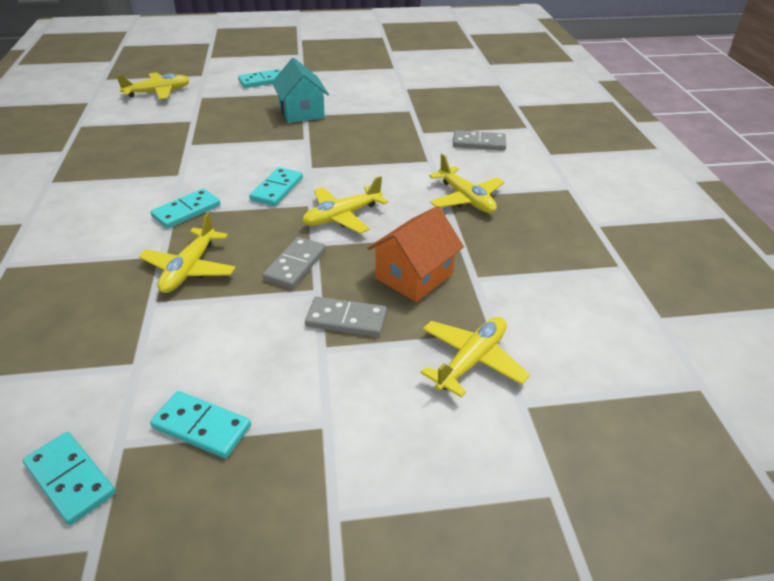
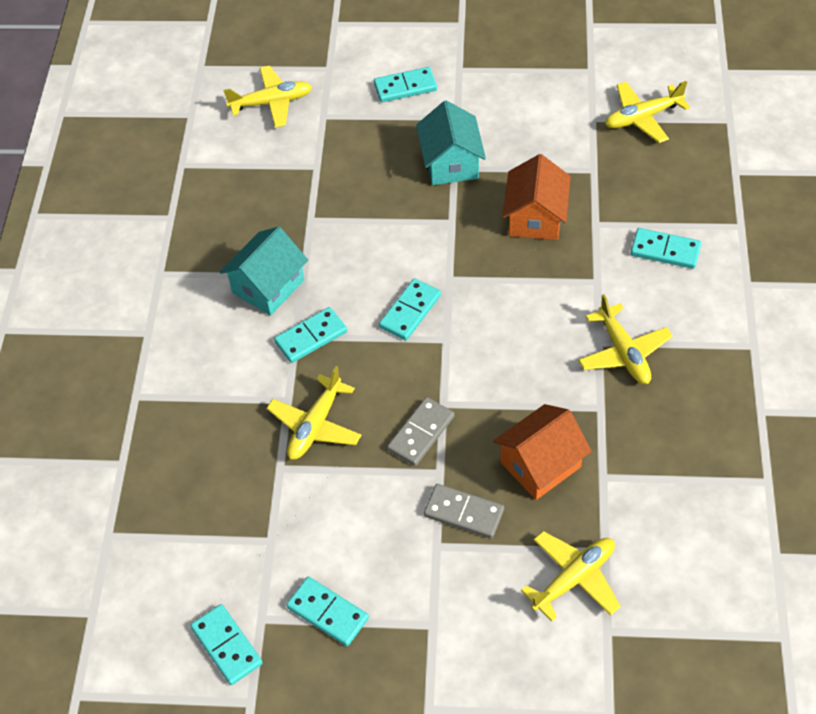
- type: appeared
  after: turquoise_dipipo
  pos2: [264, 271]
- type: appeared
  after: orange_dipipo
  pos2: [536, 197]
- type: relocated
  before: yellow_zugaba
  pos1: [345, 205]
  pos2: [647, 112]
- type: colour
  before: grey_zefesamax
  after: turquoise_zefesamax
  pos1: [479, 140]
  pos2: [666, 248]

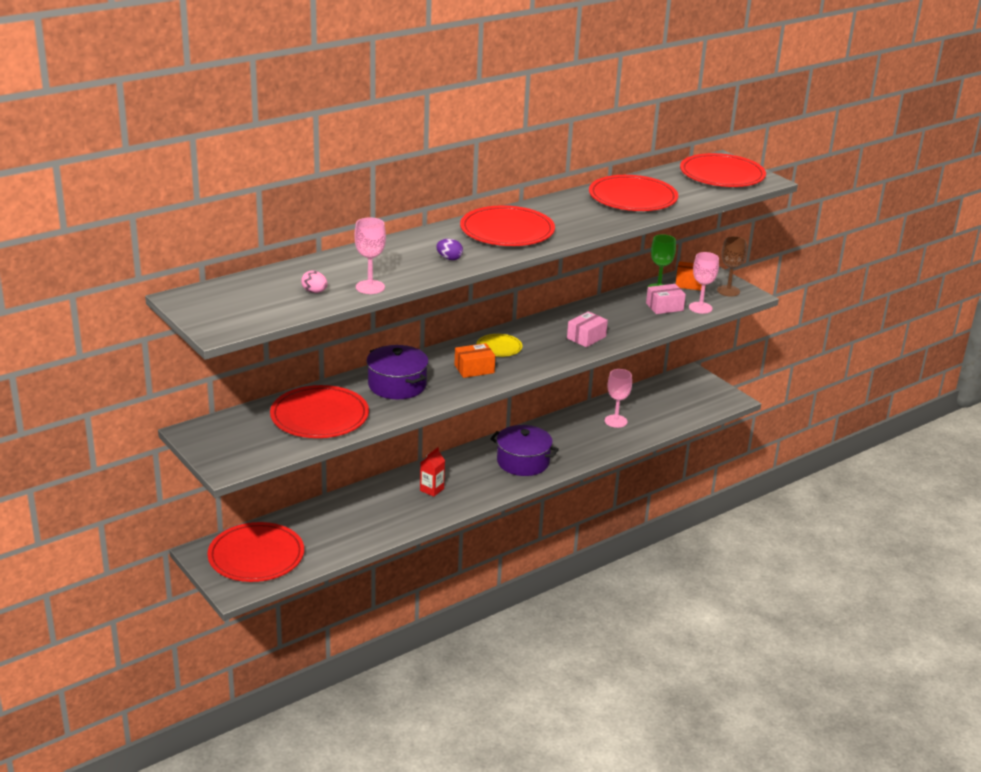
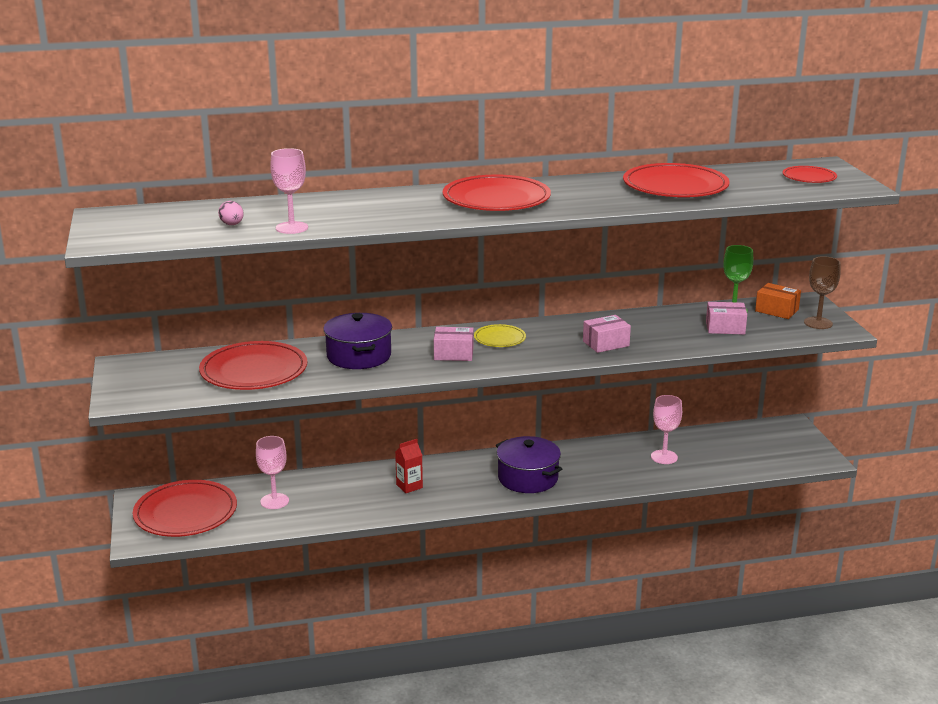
- type: relocated
  before: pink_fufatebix
  pos1: [704, 283]
  pos2: [272, 472]
- type: colour
  before: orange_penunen
  after: pink_penunen
  pos1: [474, 360]
  pos2: [454, 344]
- type: size
  before: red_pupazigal
  pos1: [723, 170]
  pos2: [810, 174]
  scale: 0.52
- type: missing
  before: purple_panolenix
  pos1: [449, 249]

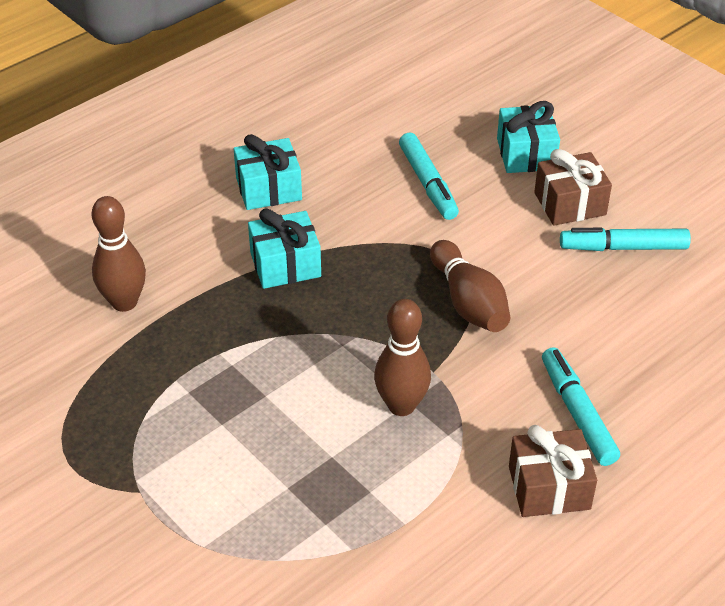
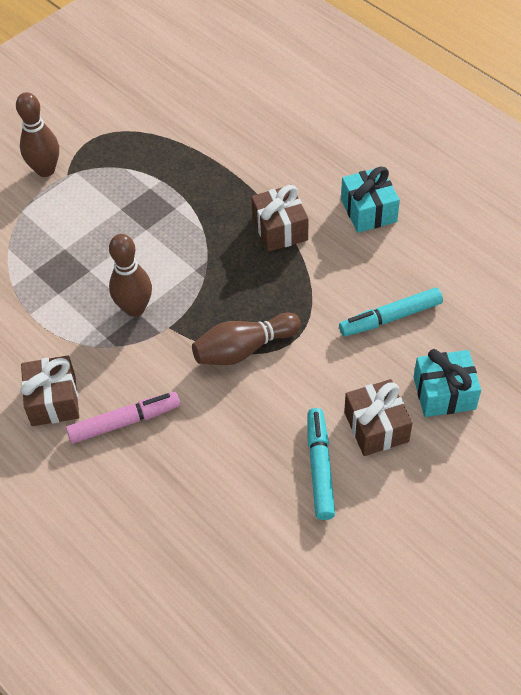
- type: relocated
  before: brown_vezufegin
  pos1: [119, 254]
  pos2: [37, 134]
- type: colour
  before: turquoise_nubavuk
  after: pink_nubavuk
  pos1: [581, 406]
  pos2: [123, 418]
- type: colour
  before: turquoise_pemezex
  after: brown_pemezex
  pos1: [284, 249]
  pos2: [279, 218]

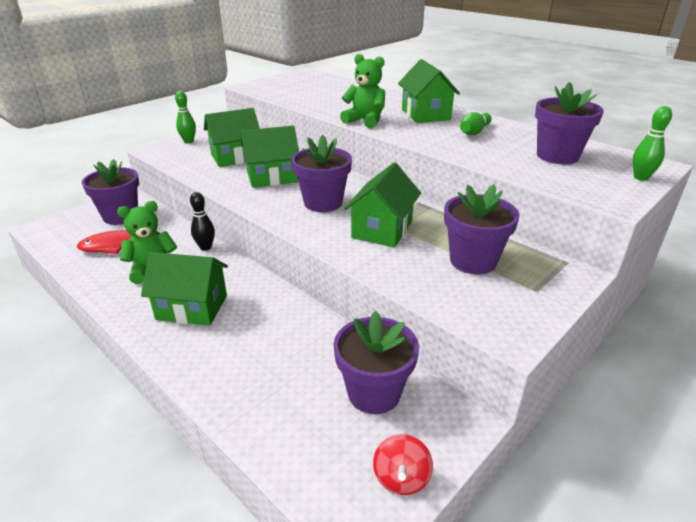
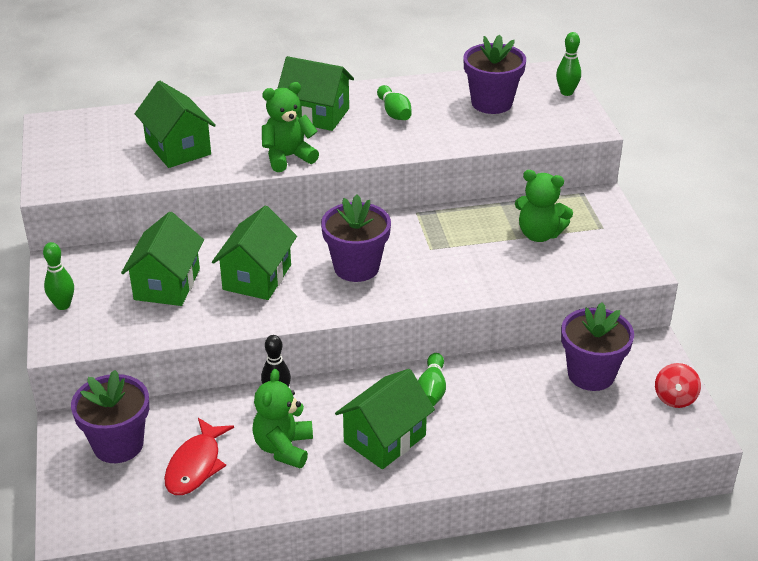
- type: relocated
  before: green_dipipo
  pos1: [382, 205]
  pos2: [175, 124]
- type: appeared
  after: green_vezufegin
  pos2: [432, 379]
- type: exchanged
  before: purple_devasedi
  after: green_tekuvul
  pos1: [482, 229]
  pos2: [544, 206]
- type: spun
  before: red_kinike
  pos1: [403, 464]
  pos2: [678, 385]
  turn: 60

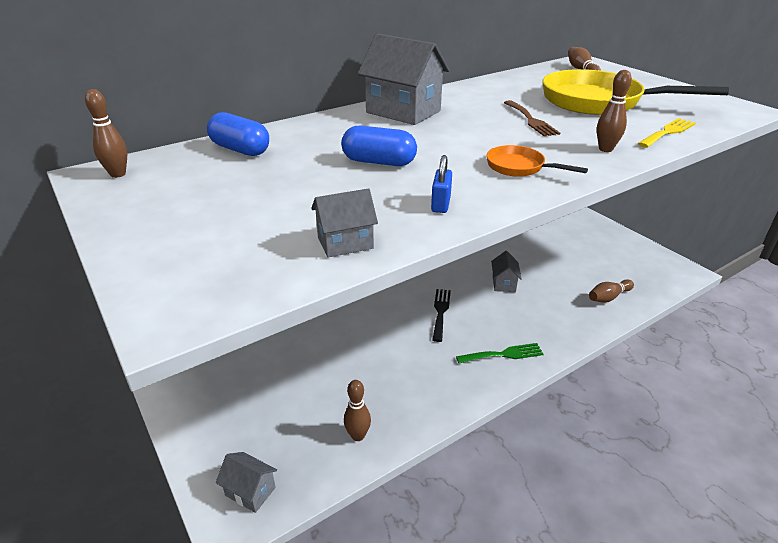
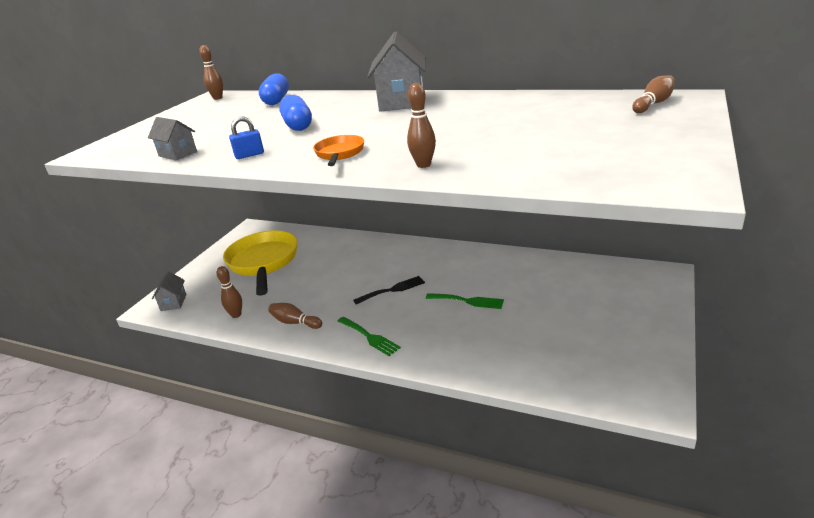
- type: relocated
  before: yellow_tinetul
  pos1: [635, 92]
  pos2: [260, 263]
- type: relocated
  before: brown_vezufegin
  pos1: [611, 291]
  pos2: [295, 316]
- type: exchanged
  before: grey_dipipo
  after: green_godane
  pos1: [506, 271]
  pos2: [465, 301]
- type: missing
  before: brown_godane
  pos1: [532, 118]
- type: missing
  before: yellow_godane
  pos1: [666, 133]

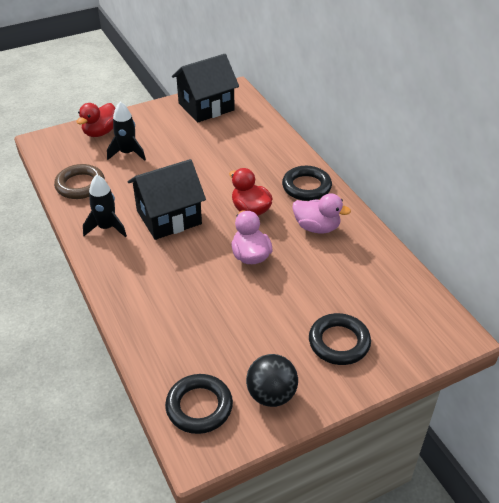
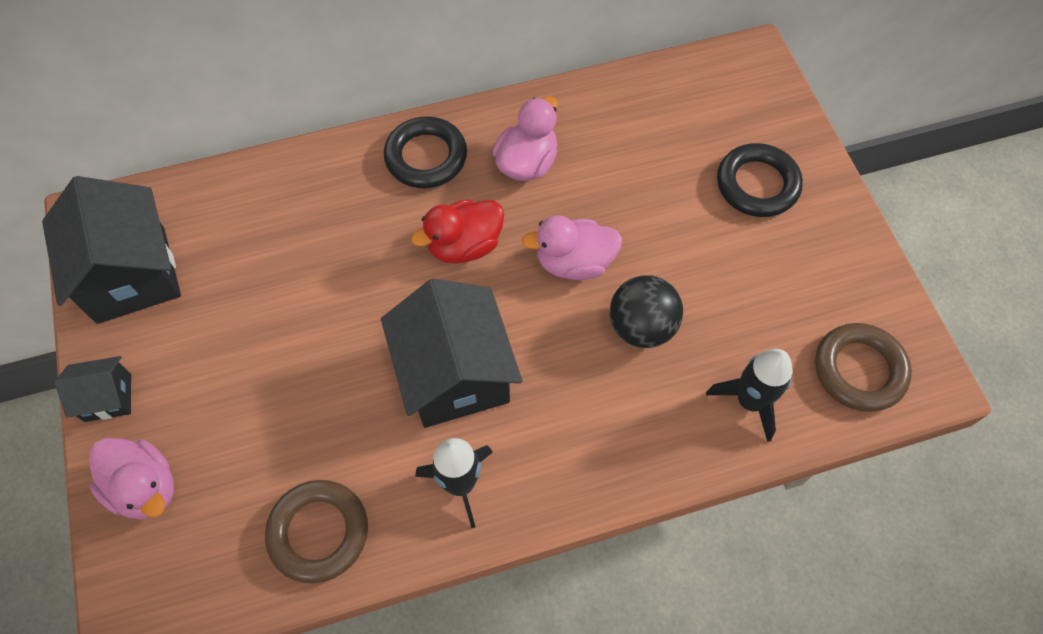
- type: appeared
  after: black_dipipo
  pos2: [93, 389]
- type: colour
  before: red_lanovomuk
  after: pink_lanovomuk
  pos1: [96, 120]
  pos2: [131, 478]
- type: relocated
  before: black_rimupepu
  pos1: [272, 380]
  pos2: [646, 311]
- type: relocated
  before: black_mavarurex
  pos1: [126, 131]
  pos2: [749, 395]
- type: colour
  before: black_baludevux
  after: brown_baludevux
  pos1: [199, 404]
  pos2: [863, 367]

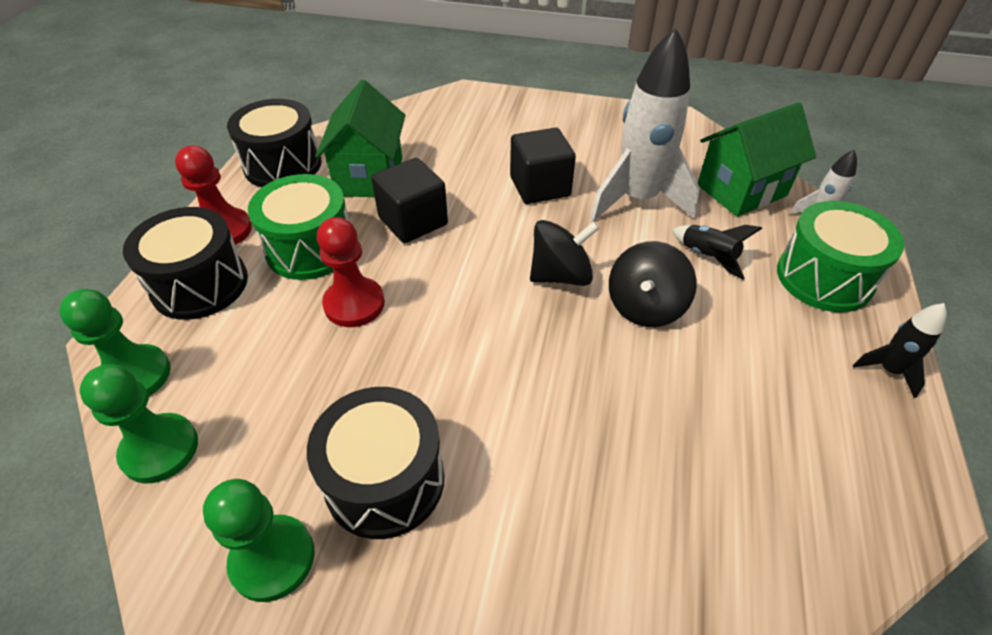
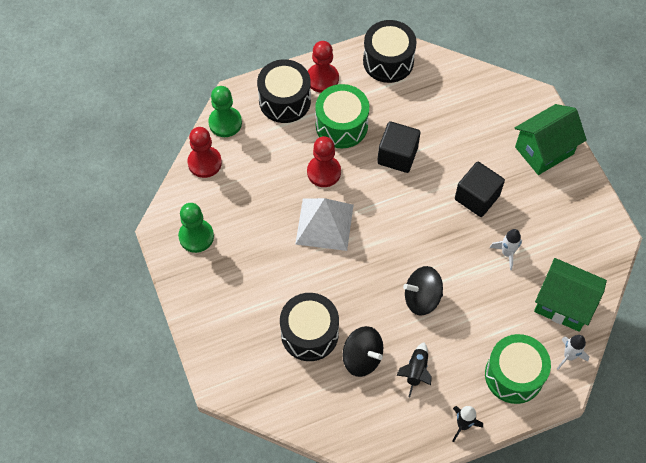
- type: colour
  before: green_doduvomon
  after: red_doduvomon
  pos1: [139, 424]
  pos2: [204, 152]
- type: relocated
  before: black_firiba
  pos1: [375, 463]
  pos2: [309, 327]
- type: appeared
  after: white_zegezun
  pos2: [324, 224]
- type: relocated
  before: black_kinike
  pos1: [564, 253]
  pos2: [362, 351]
- type: relocated
  before: black_mavarurex
  pos1: [717, 252]
  pos2: [414, 369]
- type: size
  before: white_mavarurex
  pos1: [645, 124]
  pos2: [506, 249]
  scale: 0.46
- type: relocated
  before: green_dipipo
  pos1: [360, 138]
  pos2: [551, 139]

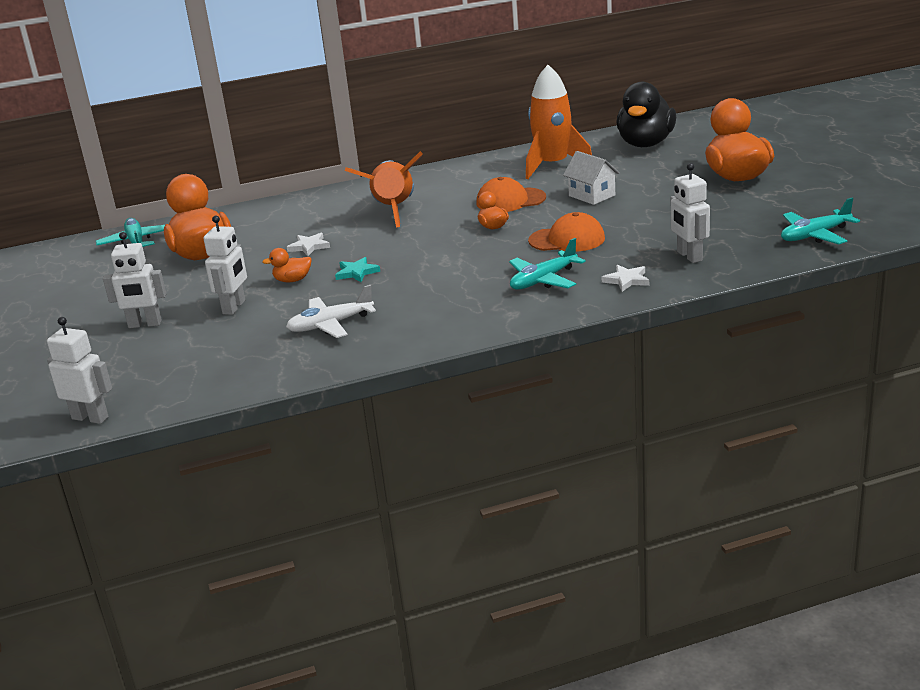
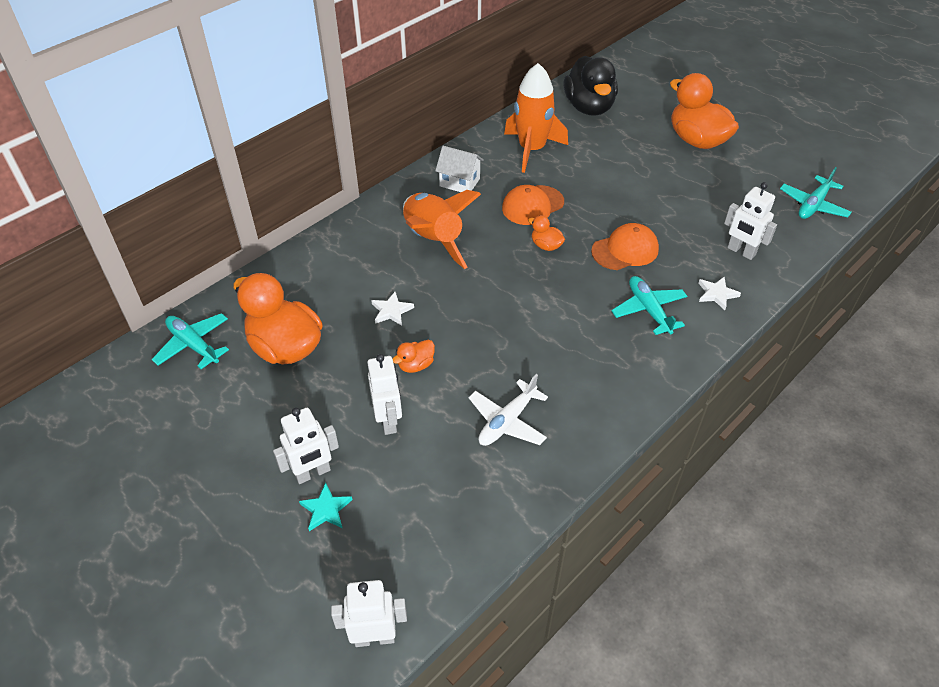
- type: relocated
  before: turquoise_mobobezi
  pos1: [357, 269]
  pos2: [326, 507]
- type: relocated
  before: white_dipipo
  pos1: [591, 178]
  pos2: [459, 169]
- type: spun
  before: turquoise_zugaba
  pos1: [547, 264]
  pos2: [649, 305]
  turn: 135

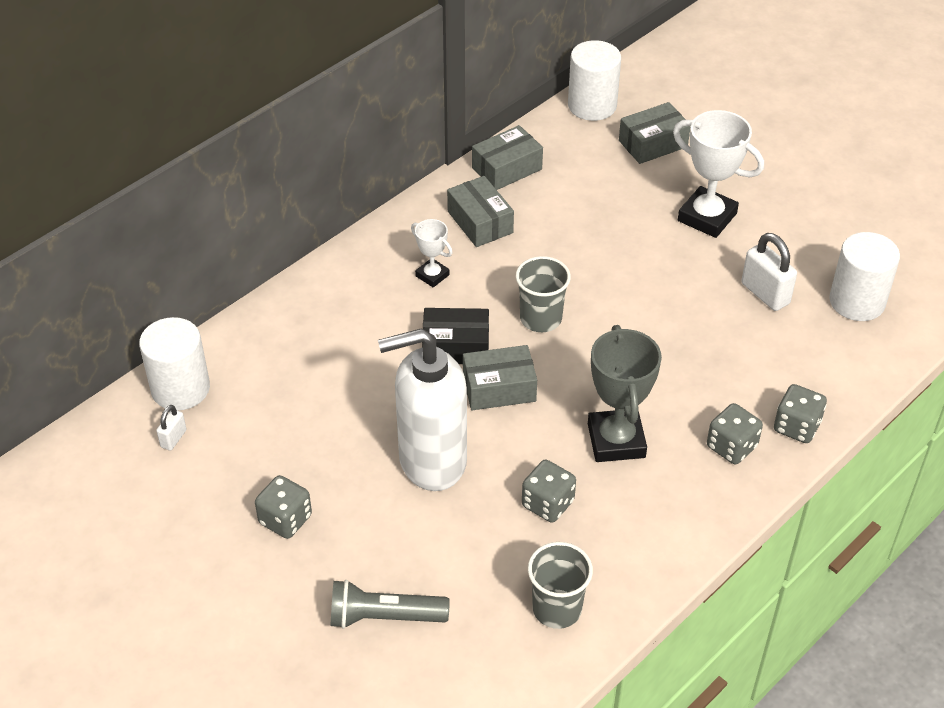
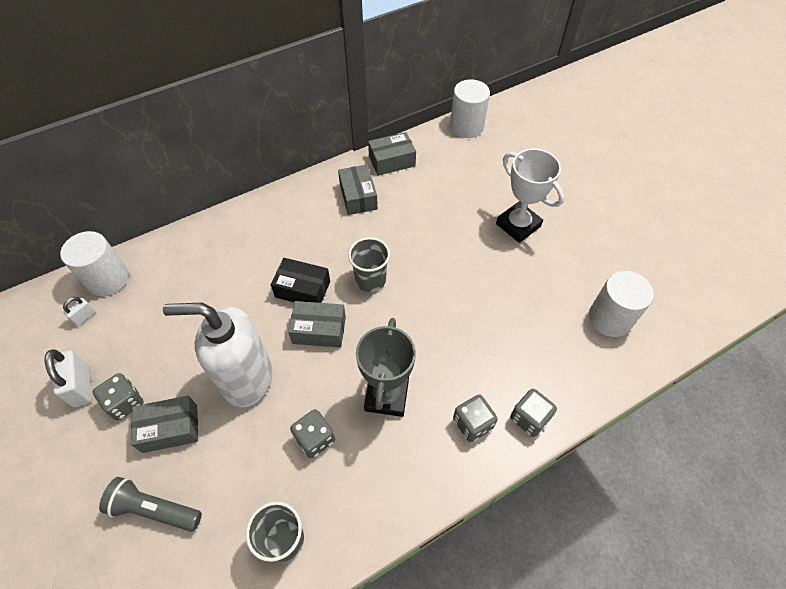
- type: relocated
  before: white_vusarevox
  pos1: [769, 272]
  pos2: [68, 378]
- type: relocated
  before: grey_penunen
  pos1: [655, 133]
  pos2: [164, 424]
- type: missing
  before: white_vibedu
  pos1: [432, 253]

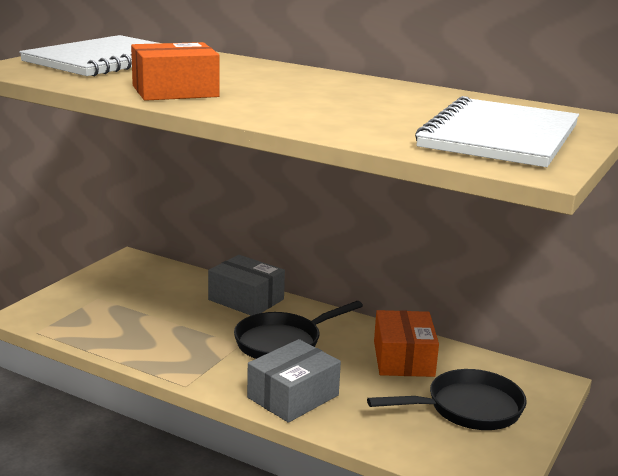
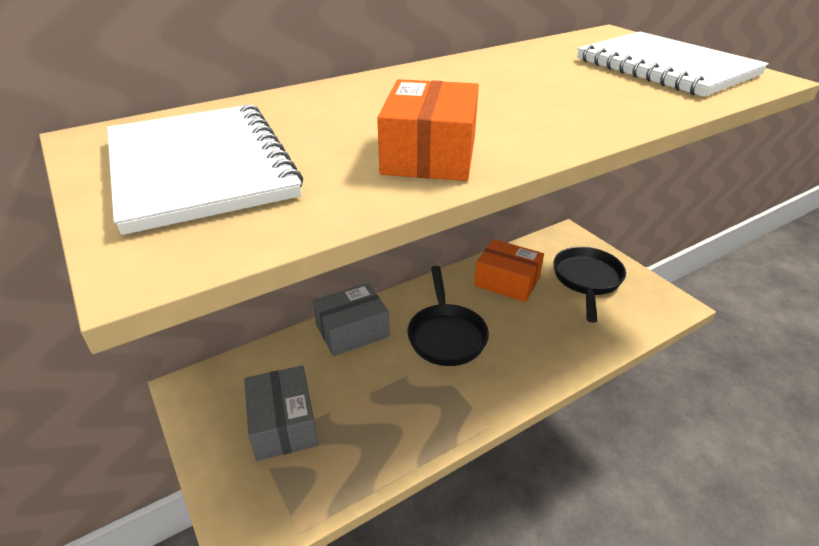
- type: relocated
  before: grey_penunen
  pos1: [294, 381]
  pos2: [281, 413]

